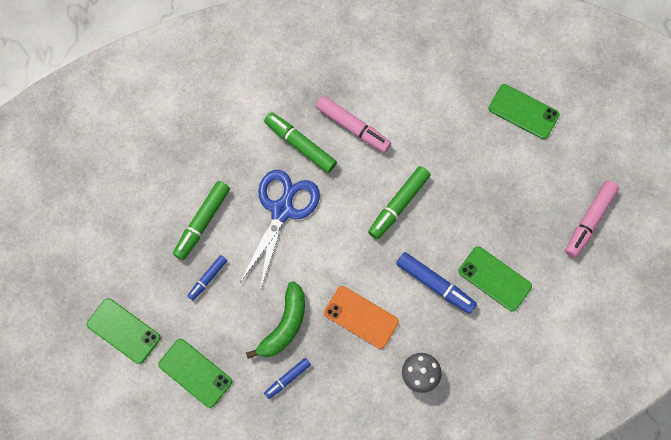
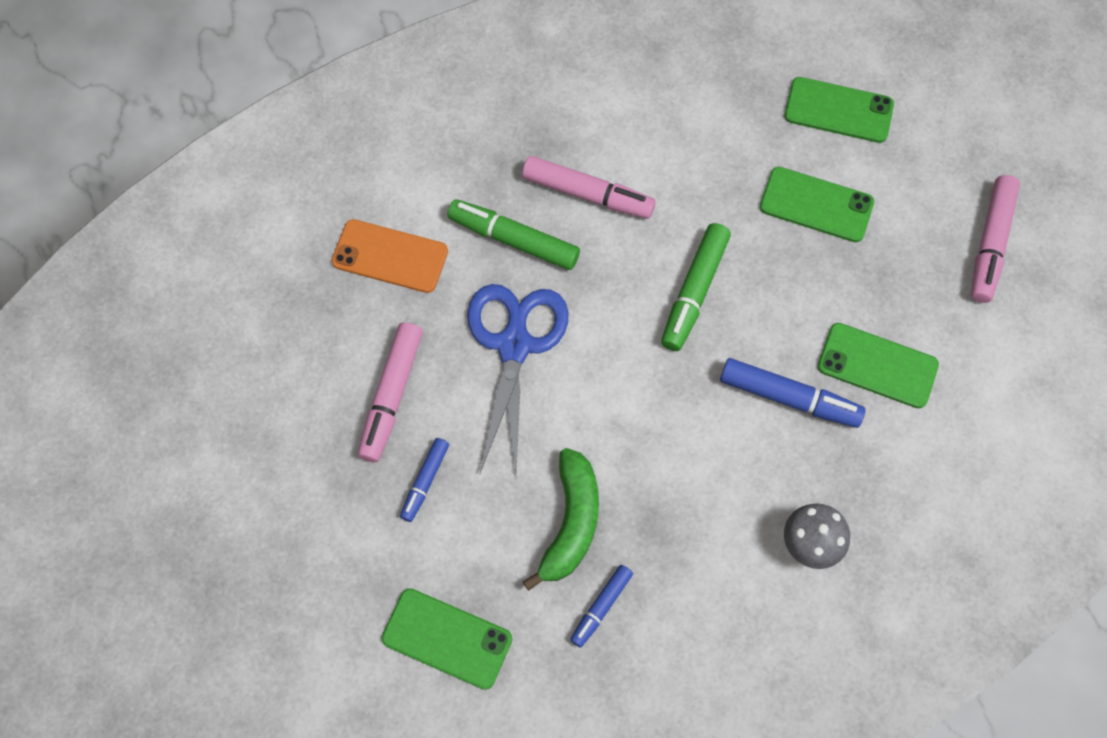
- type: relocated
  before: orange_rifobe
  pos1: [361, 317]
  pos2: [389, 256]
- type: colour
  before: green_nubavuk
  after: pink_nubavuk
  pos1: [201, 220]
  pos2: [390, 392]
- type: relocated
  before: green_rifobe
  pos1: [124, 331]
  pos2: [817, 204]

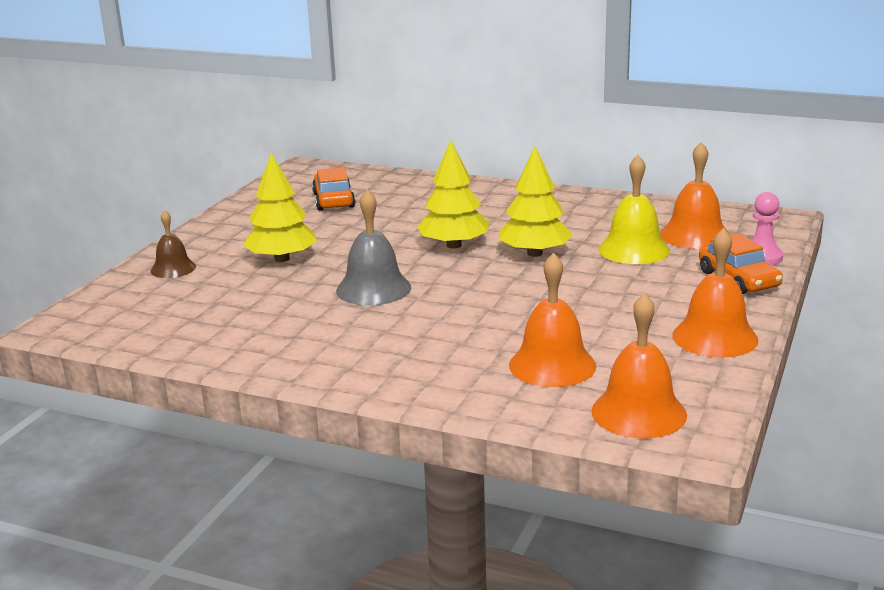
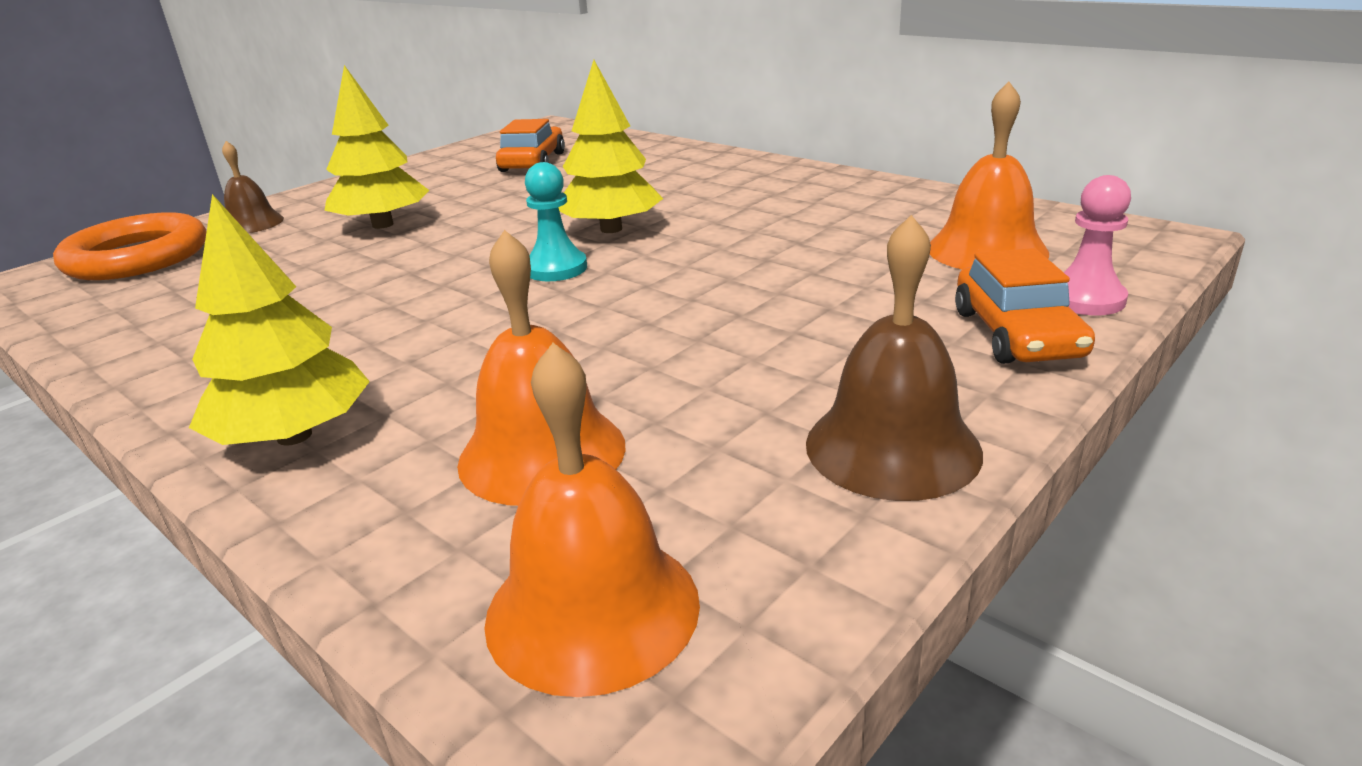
- type: appeared
  after: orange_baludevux
  pos2: [129, 246]
- type: relocated
  before: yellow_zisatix
  pos1: [536, 202]
  pos2: [279, 320]
- type: appeared
  after: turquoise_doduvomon
  pos2: [556, 221]
- type: colour
  before: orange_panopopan
  after: brown_panopopan
  pos1: [715, 293]
  pos2: [894, 358]
- type: missing
  before: grey_panopopan
  pos1: [373, 247]
- type: missing
  before: yellow_panopopan
  pos1: [634, 209]

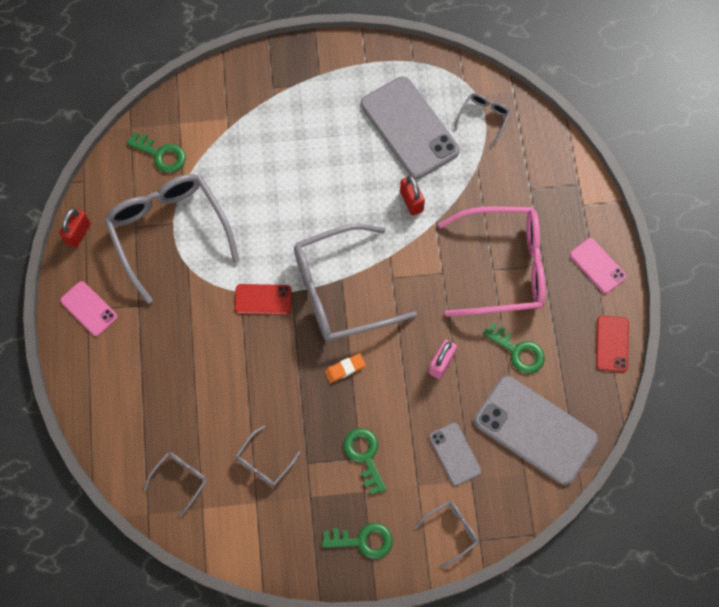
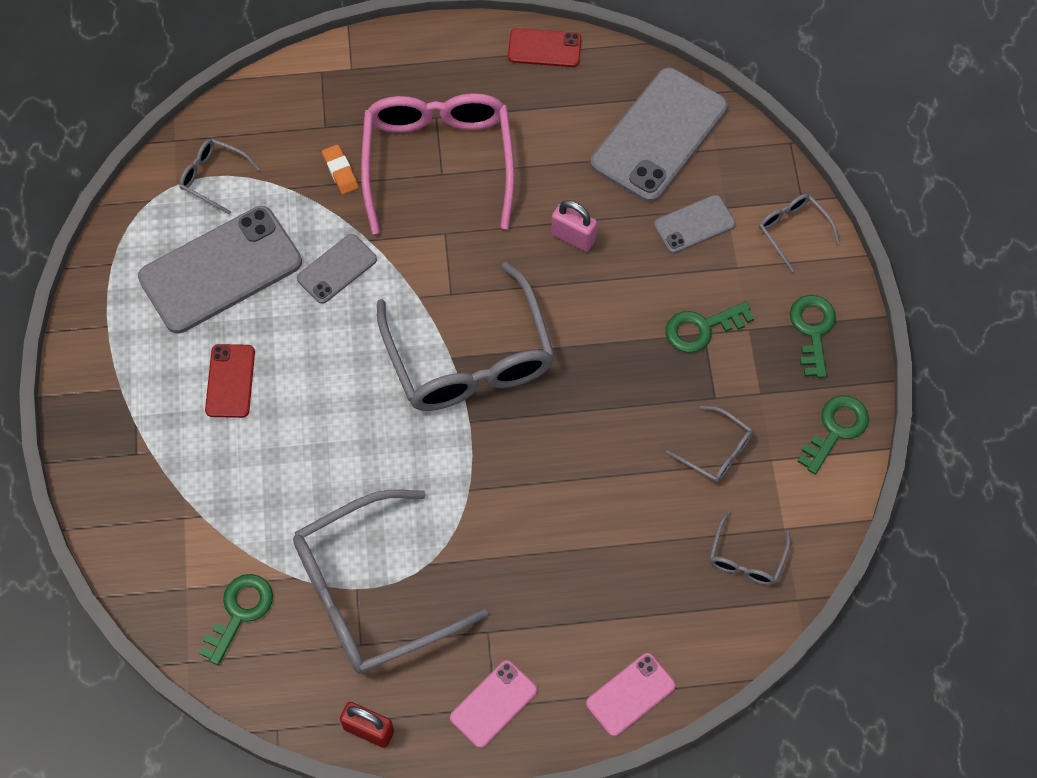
- type: relocated
  before: red_rifobe
  pos1: [263, 299]
  pos2: [230, 381]
- type: exchanged
  before: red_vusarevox
  after: grey_rifobe
  pos1: [412, 195]
  pos2: [337, 269]
- type: relocated
  before: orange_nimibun
  pos1: [345, 368]
  pos2: [340, 169]
- type: relocated
  before: pink_rifobe
  pos1: [598, 265]
  pos2: [631, 695]
- type: spun
  before: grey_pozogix
  pos1: [175, 484]
  pos2: [750, 548]
  turn: -105
- type: relocated
  before: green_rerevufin
  pos1: [514, 348]
  pos2: [833, 435]

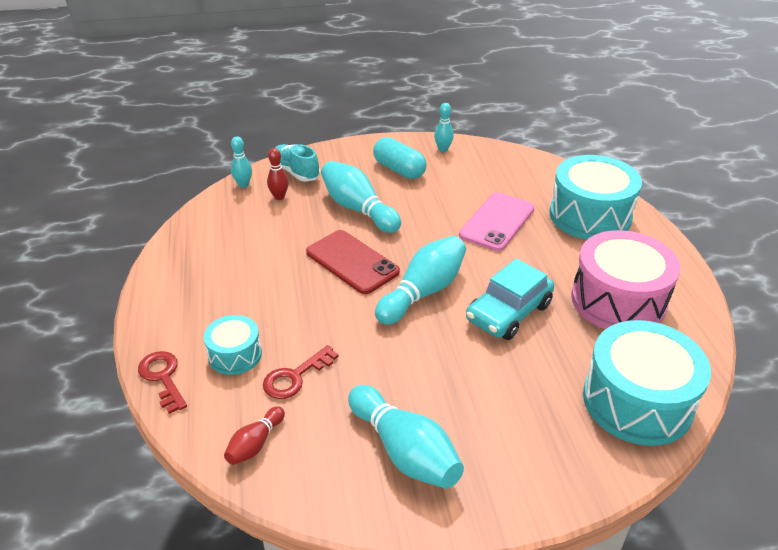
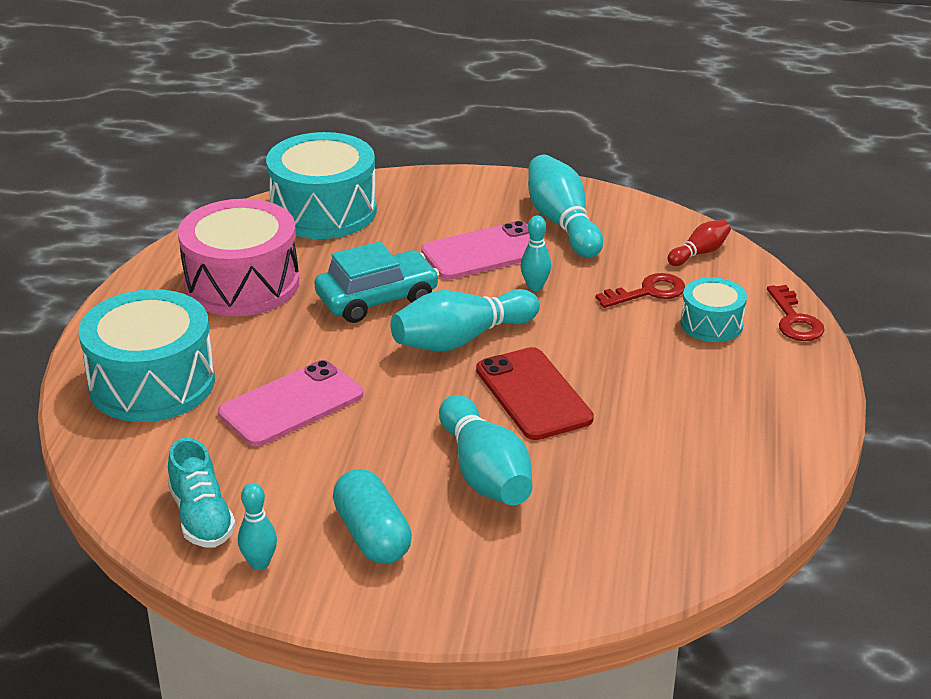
- type: relocated
  before: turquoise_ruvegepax
  pos1: [297, 163]
  pos2: [202, 493]
- type: appeared
  after: pink_rifobe
  pos2: [484, 250]
- type: relocated
  before: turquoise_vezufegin
  pos1: [241, 162]
  pos2: [536, 253]
- type: missing
  before: red_vezufegin
  pos1: [277, 174]

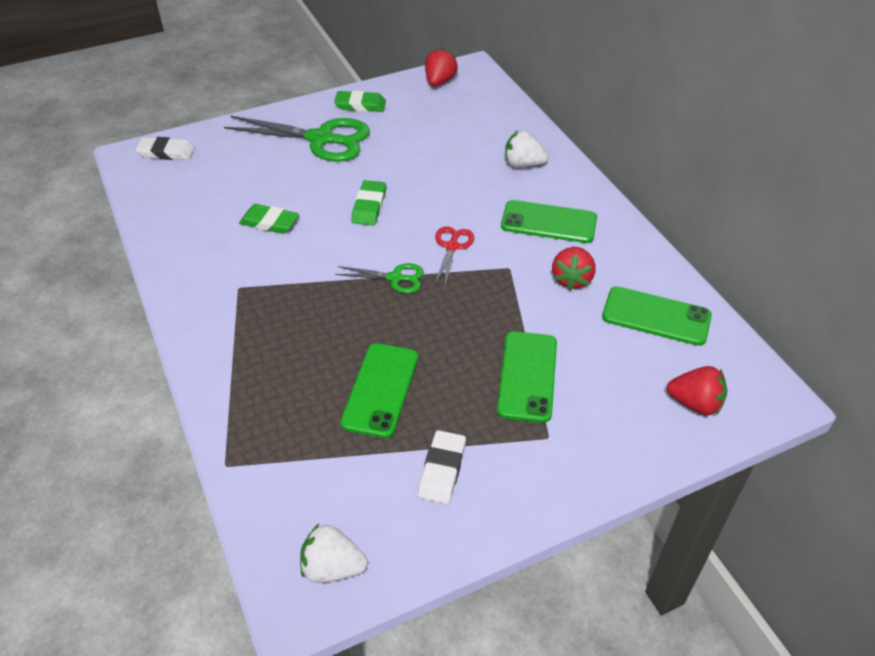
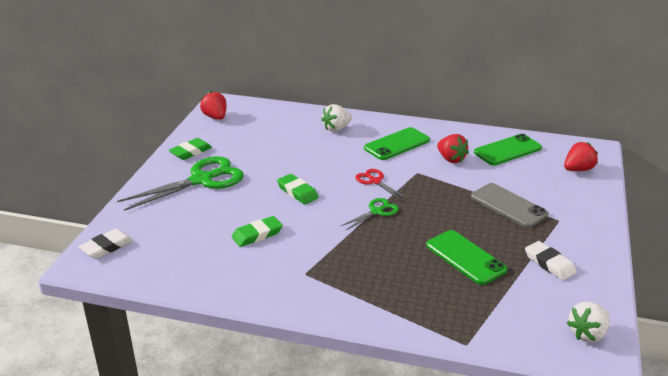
- type: colour
  before: green_rifobe
  after: grey_rifobe
  pos1: [527, 377]
  pos2: [509, 205]

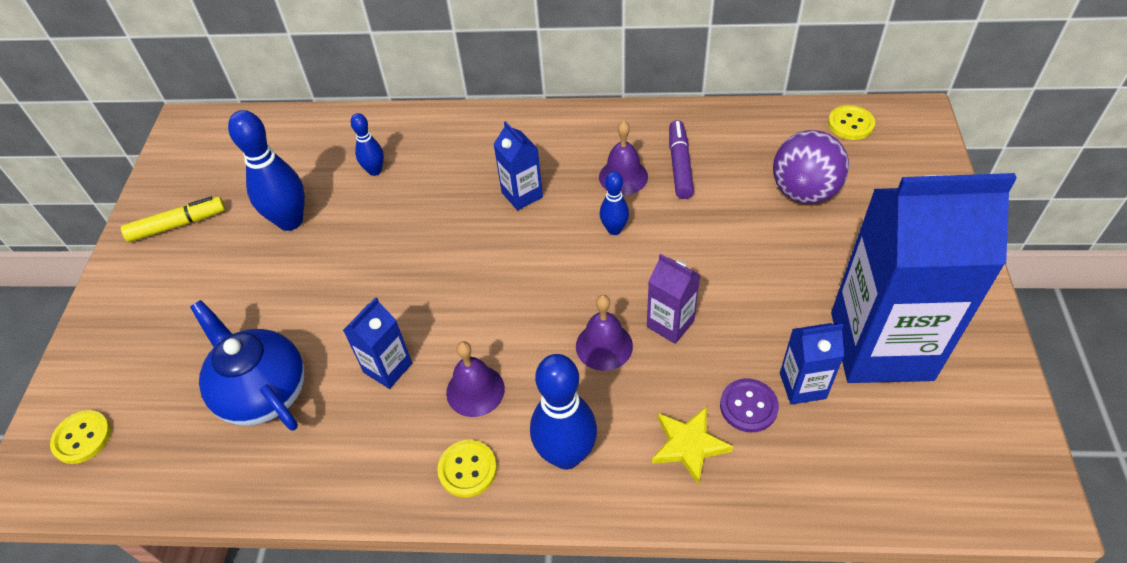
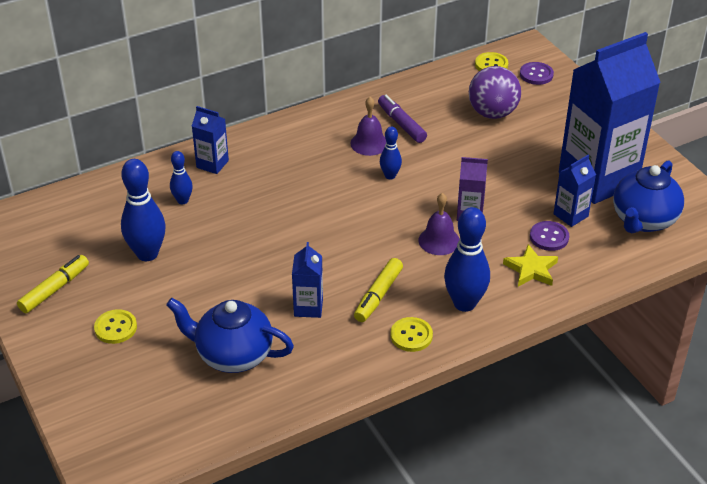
- type: relocated
  before: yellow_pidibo
  pos1: [80, 437]
  pos2: [115, 326]
- type: relocated
  before: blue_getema
  pos1: [518, 166]
  pos2: [210, 140]
- type: exchanged
  before: purple_panopopan
  after: yellow_nubavuk
  pos1: [475, 379]
  pos2: [378, 290]
- type: appeared
  after: purple_pidibo
  pos2: [537, 73]
- type: appeared
  after: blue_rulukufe
  pos2: [648, 197]

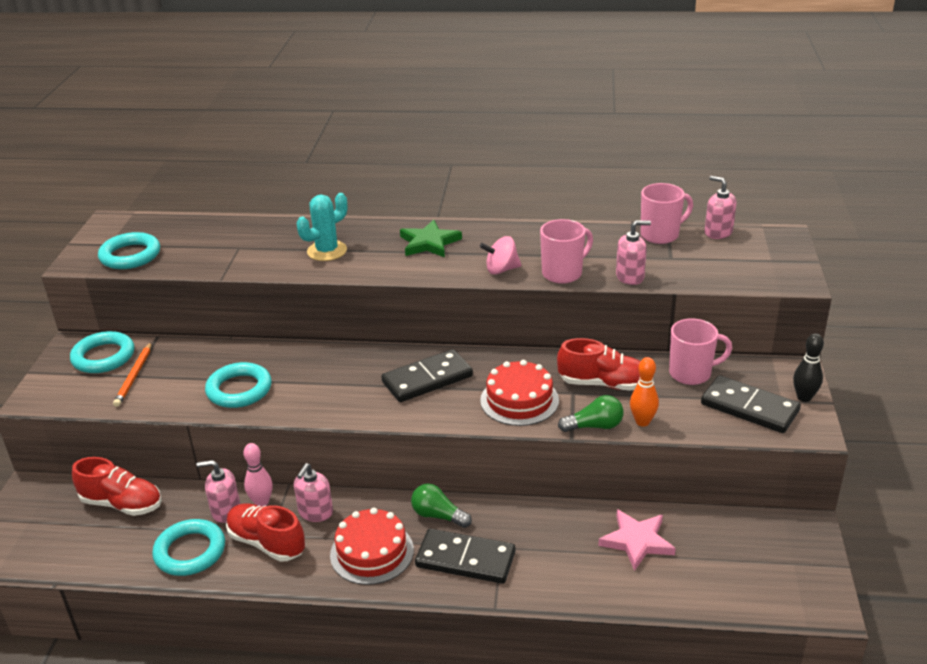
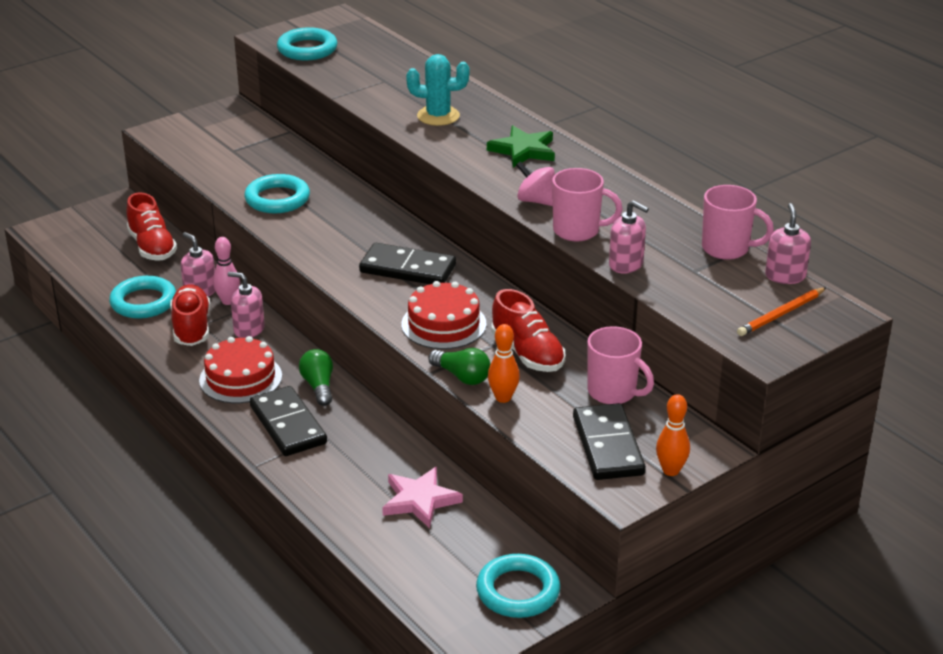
- type: spun
  before: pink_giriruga
  pos1: [313, 492]
  pos2: [246, 305]
  turn: 45
- type: relocated
  before: turquoise_baludevux
  pos1: [102, 352]
  pos2: [518, 586]
- type: colour
  before: black_vezufegin
  after: orange_vezufegin
  pos1: [808, 367]
  pos2: [673, 435]
- type: relocated
  before: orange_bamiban
  pos1: [132, 375]
  pos2: [781, 311]

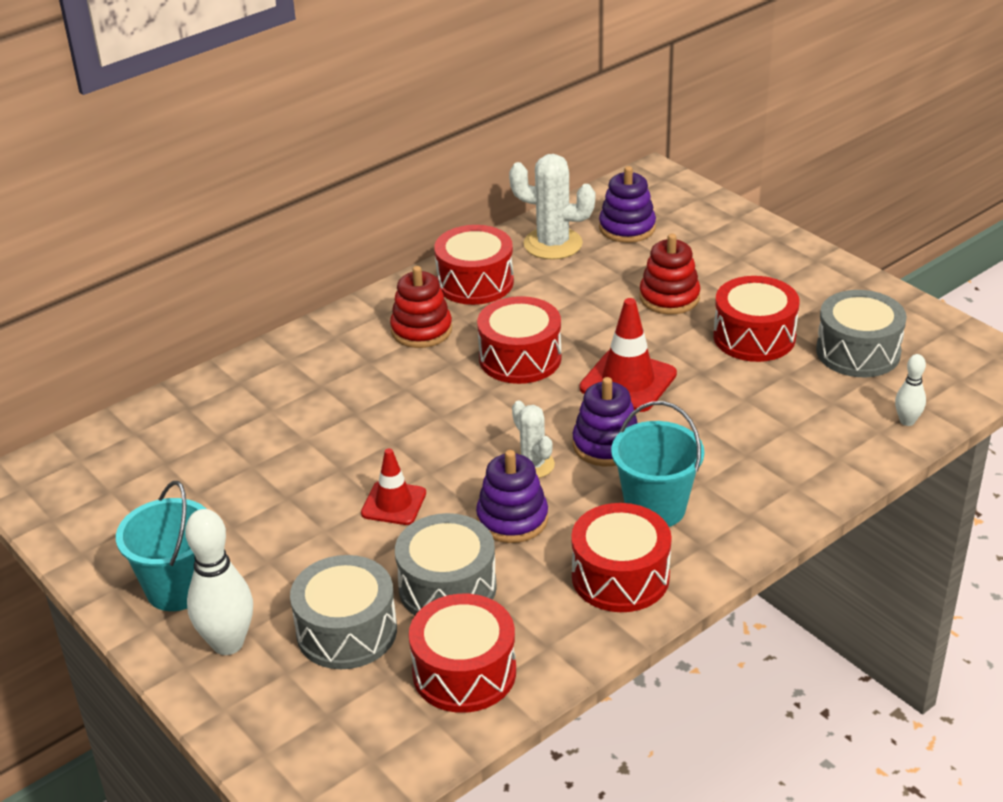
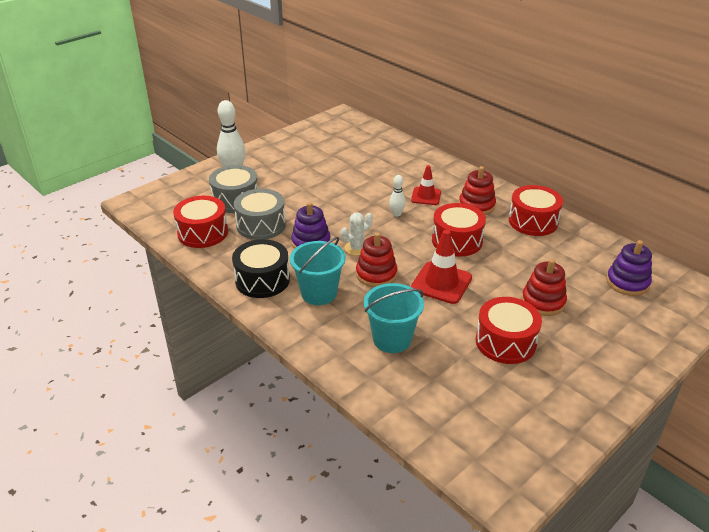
- type: colour
  before: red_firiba
  after: black_firiba
  pos1: [621, 557]
  pos2: [261, 268]
- type: colour
  before: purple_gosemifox
  after: red_gosemifox
  pos1: [605, 421]
  pos2: [377, 259]
- type: relocated
  before: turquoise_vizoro
  pos1: [161, 546]
  pos2: [394, 318]
- type: relocated
  before: white_vezufegin
  pos1: [910, 390]
  pos2: [397, 195]
- type: relocated
  before: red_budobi
  pos1: [393, 486]
  pos2: [426, 185]
- type: missing
  before: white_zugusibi
  pos1: [552, 207]
- type: missing
  before: grey_firiba
  pos1: [861, 333]

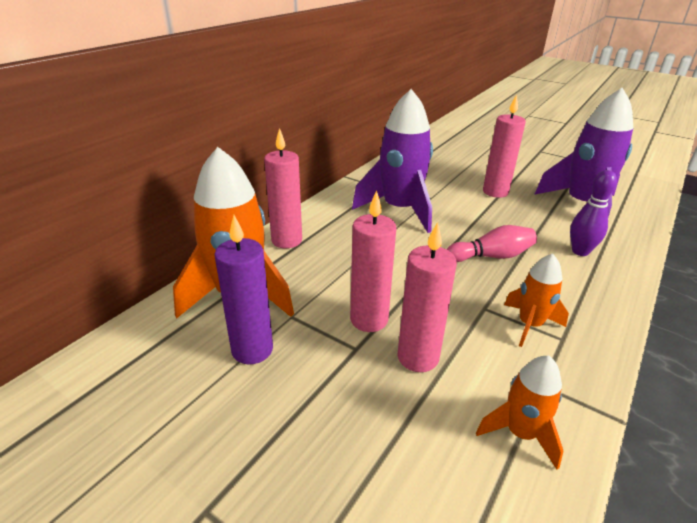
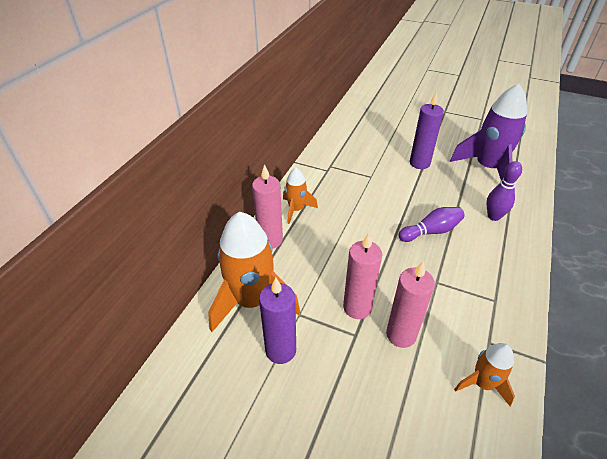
- type: relocated
  before: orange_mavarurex
  pos1: [536, 300]
  pos2: [300, 196]
- type: colour
  before: pink_vezufegin
  after: purple_vezufegin
  pos1: [492, 243]
  pos2: [431, 224]
- type: colour
  before: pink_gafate
  after: purple_gafate
  pos1: [504, 146]
  pos2: [427, 130]
- type: missing
  before: purple_mavarurex
  pos1: [392, 161]

